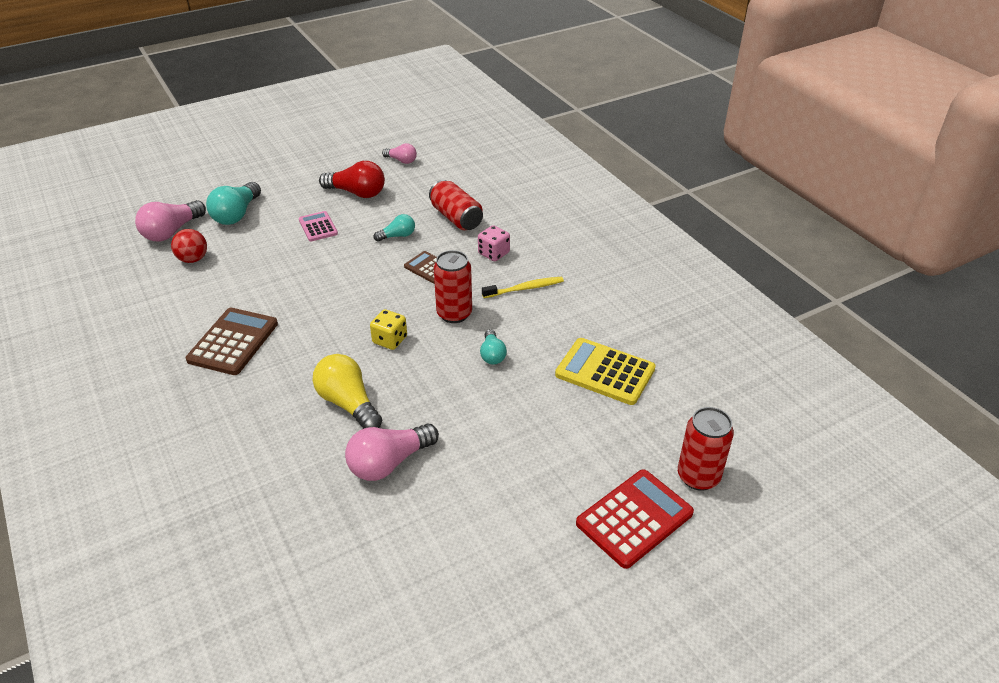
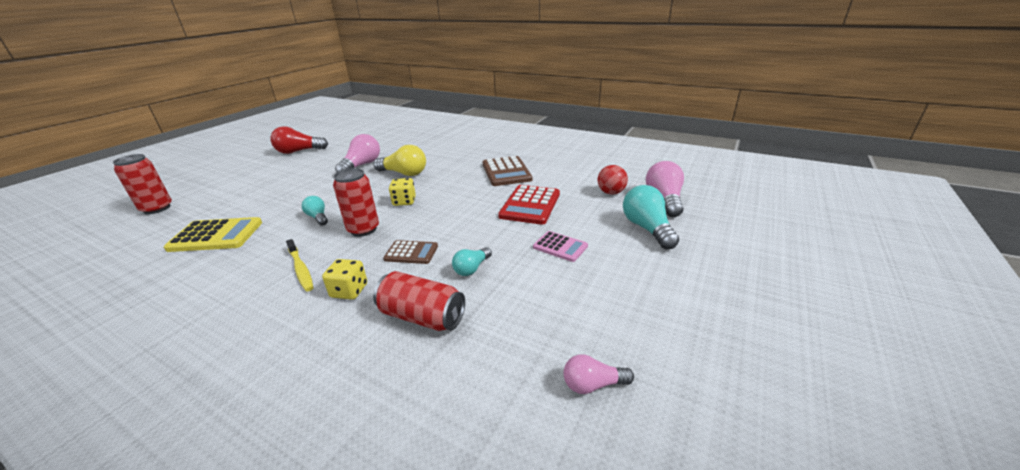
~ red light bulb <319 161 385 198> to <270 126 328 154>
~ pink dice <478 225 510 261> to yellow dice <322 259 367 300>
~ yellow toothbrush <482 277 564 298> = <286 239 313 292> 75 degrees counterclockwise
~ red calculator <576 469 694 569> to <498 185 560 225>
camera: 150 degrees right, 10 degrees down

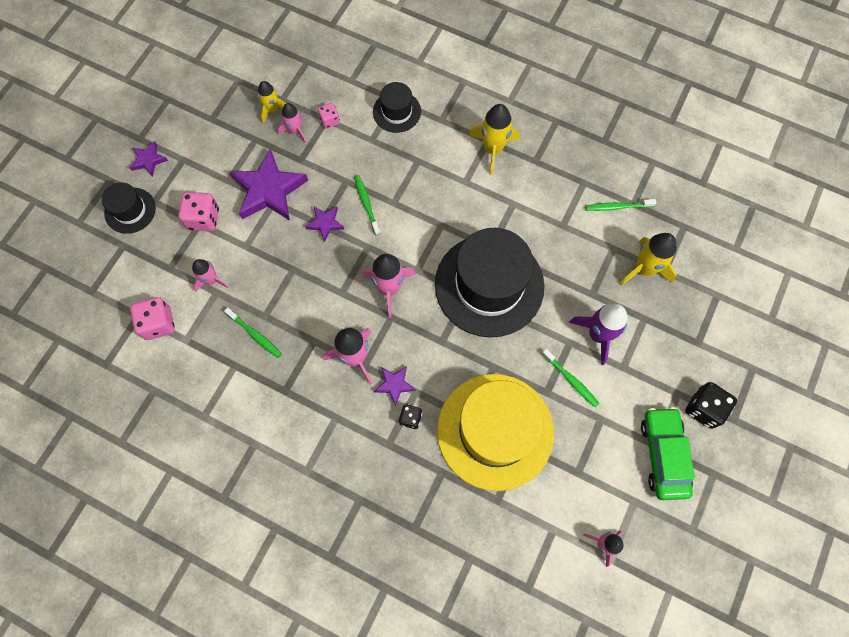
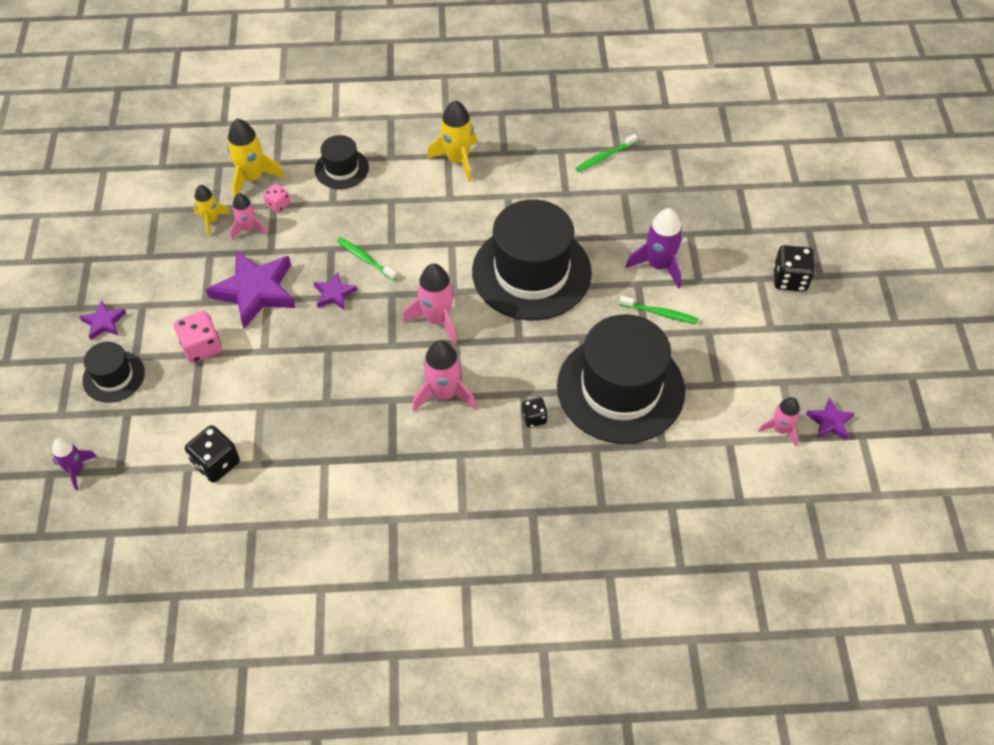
~ pink dice <130 297 175 340> to black dice <185 425 240 483>
- pink rocket <192 259 229 292>
- green toothbrush <224 307 282 358>
~ purple star <374 366 416 406> to <806 397 855 440>
~ yellow hat <437 374 554 491> to black hat <557 314 685 444>
~ yellow rocket <620 233 677 285> to <227 119 285 197>
- green car <641 407 695 500>
+ purple rocket <52 438 97 490>
camera: 30 degrees left, 15 degrees down

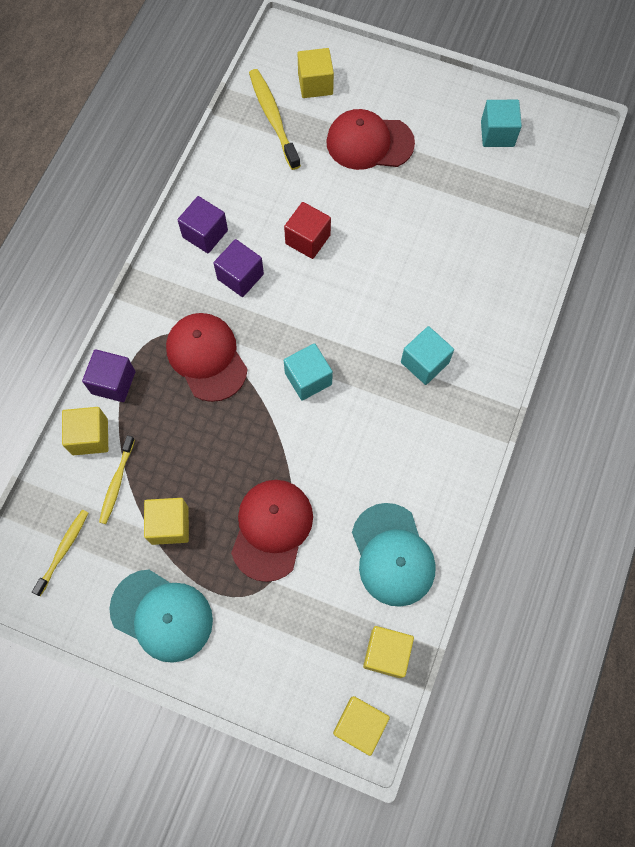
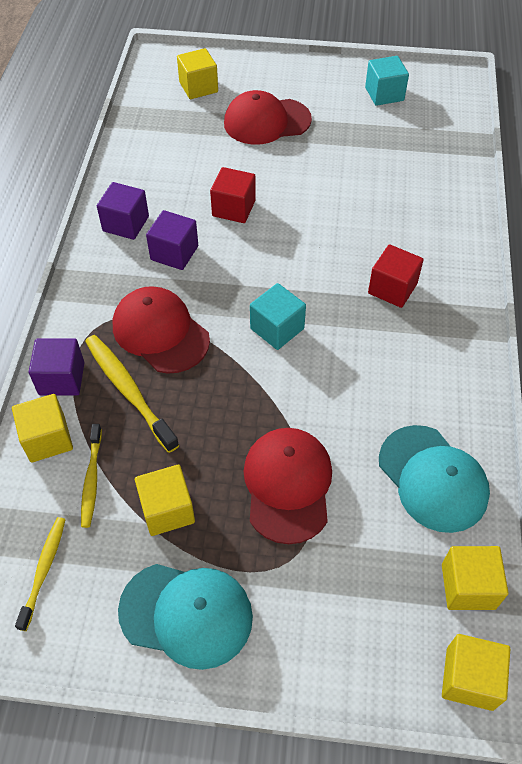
~ yellow toothbrush <249 69 301 170> to <85 335 179 453>
~ turquoise cube <401 326 454 385> to red cube <368 244 424 308>
camera: 15 degrees left, 15 degrees down

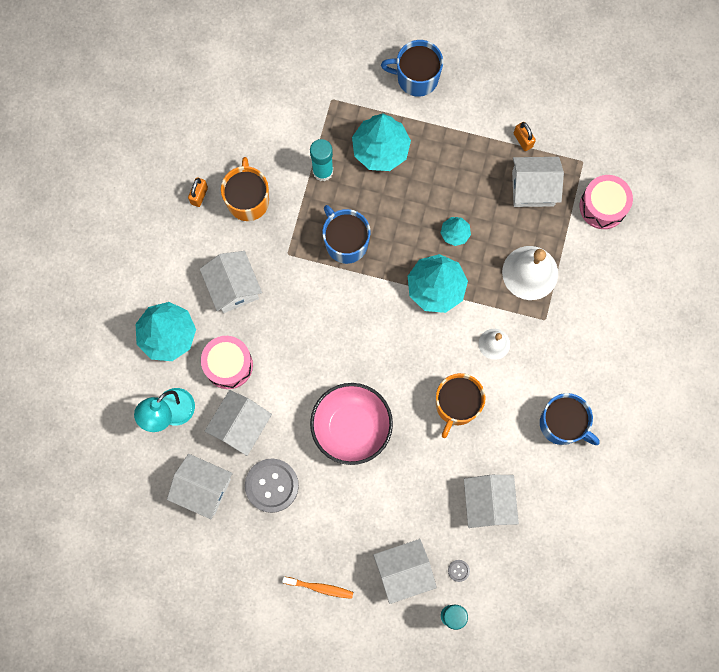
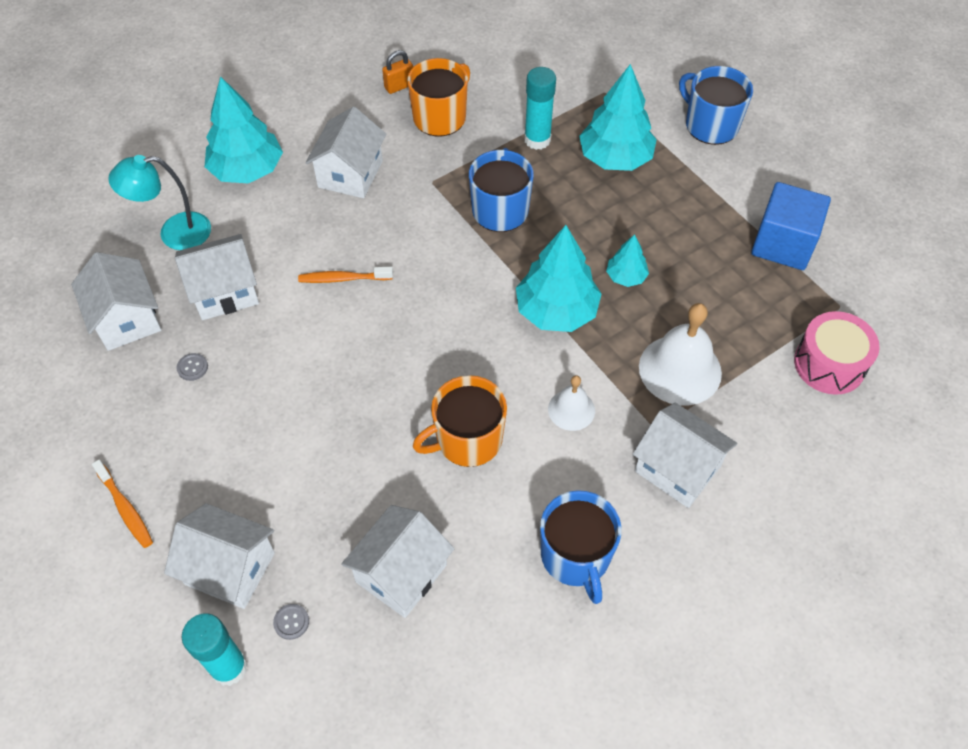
- pink drum <201 336 253 389>
~ grey button <245 458 299 513> = <176 353 208 381> x0.40
- pink bowl <310 383 393 465>
~ white house <512 157 564 207> to <633 403 738 508>
~ orange padlock <514 122 536 151> to blue cube <751 182 831 270>
+ orange toothbrush <298 267 393 283>
camera: 40 degrees right, 20 degrees down

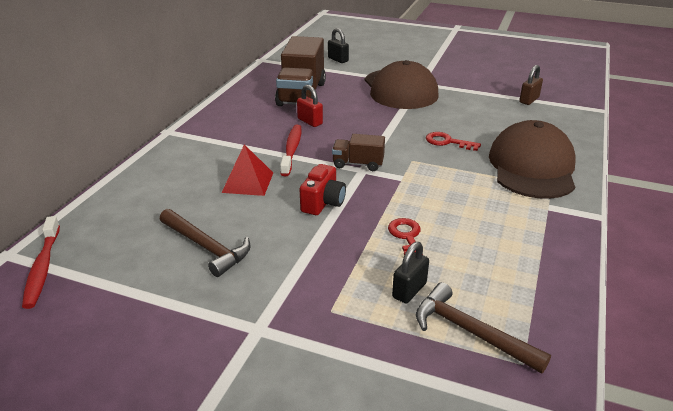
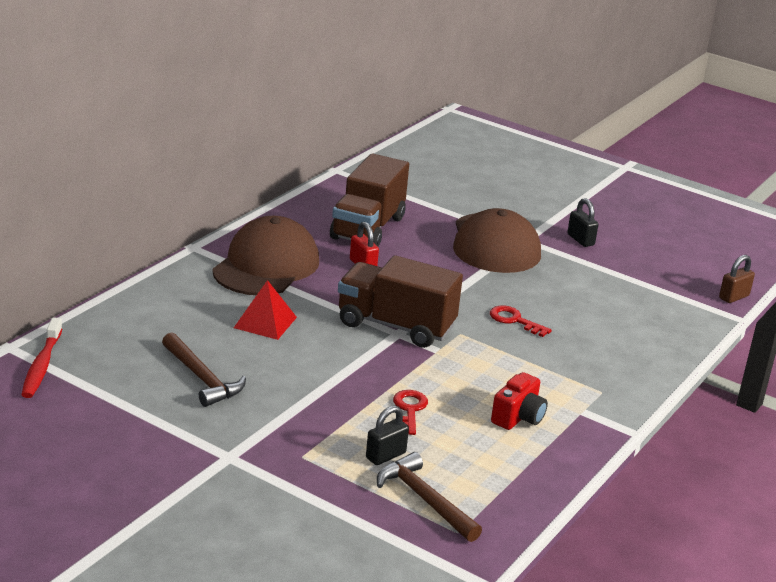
- red toothbrush <280 125 301 176>
~ red camera <300 164 346 215> to <491 372 548 430>
~ black padlock <328 28 349 63> to <567 198 598 247>
~ brown truck <332 134 385 171> = <338 255 463 348> x1.95
~ brown cap <489 120 576 199> to <212 216 319 295>
~ brown padlock <519 65 543 105> to <719 255 755 303>
camera: 10 degrees right, 5 degrees down

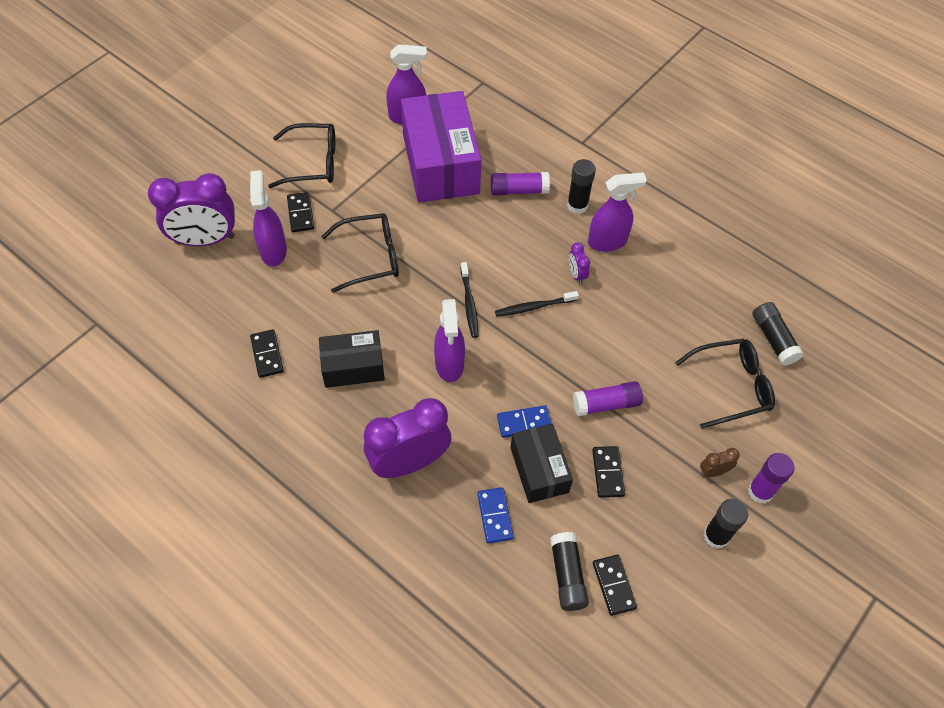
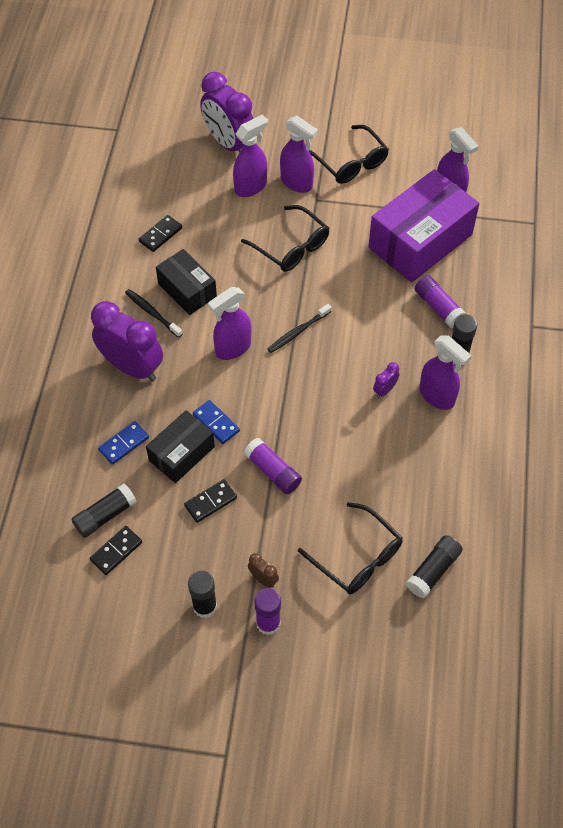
~ black domino <287 192 314 232> to purple spray bottle <280 115 318 193>
~ black toothbrush <495 291 579 317> to <125 289 183 338>
camera: 60 degrees right, 0 degrees up

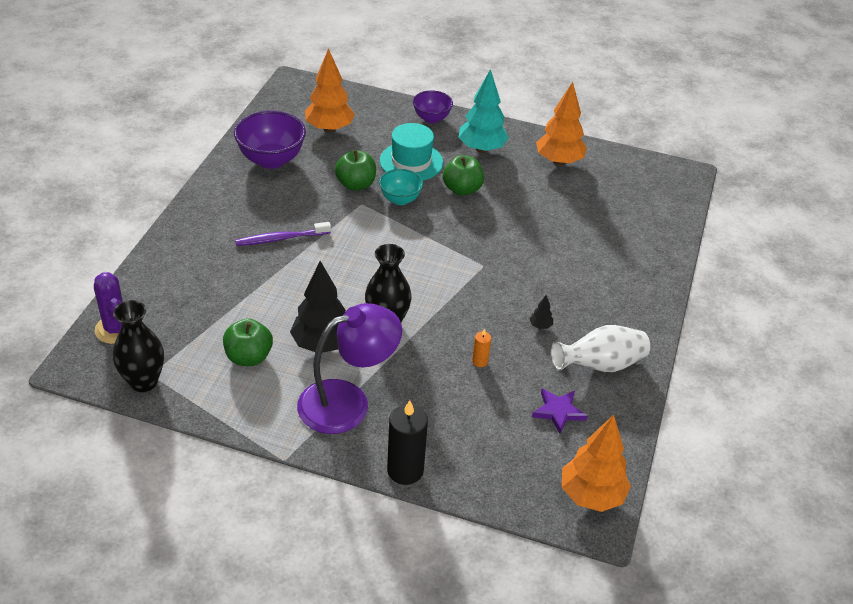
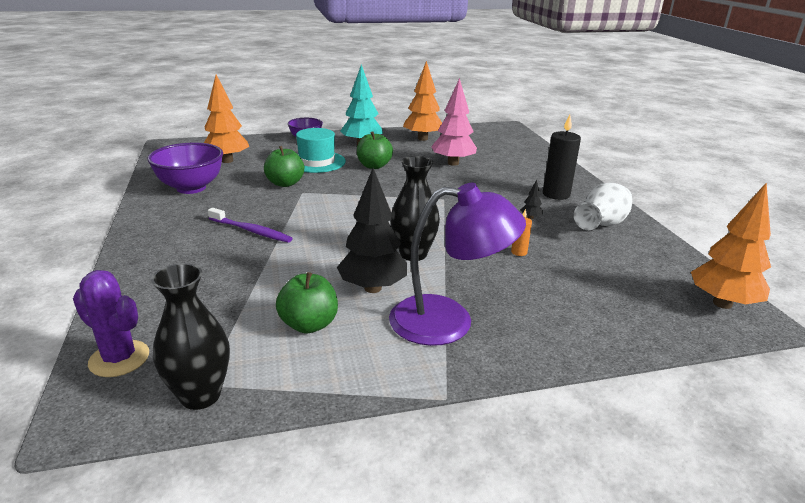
~ purple toothbrush <235 222 331 246> = <208 208 293 243> 105 degrees counterclockwise
~ purple lamp <297 303 402 434> = <389 183 526 346> 60 degrees clockwise
- turquoise bowl <379 169 423 205>
~ black candle <387 400 428 485> to <543 115 581 200>
- purple star <532 389 587 434>
+ pink tree <431 78 477 166>
camera: 30 degrees left, 15 degrees down

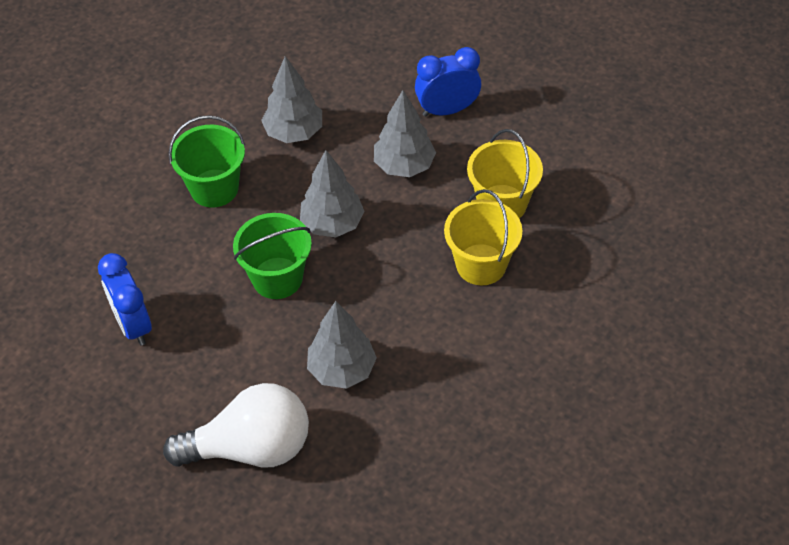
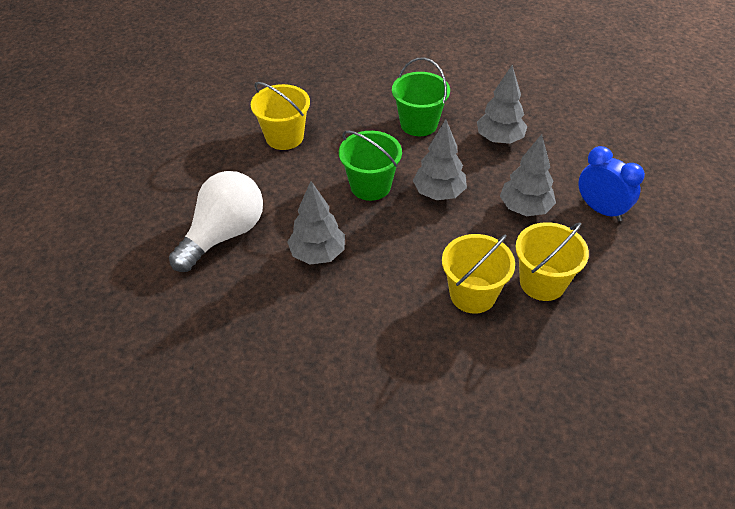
~ blue clock <98 253 152 346> to yellow bucket <251 82 310 150>
~ white light bulb <163 383 309 468> = <169 171 263 272> 105 degrees counterclockwise
camera: 60 degrees right, 5 degrees down

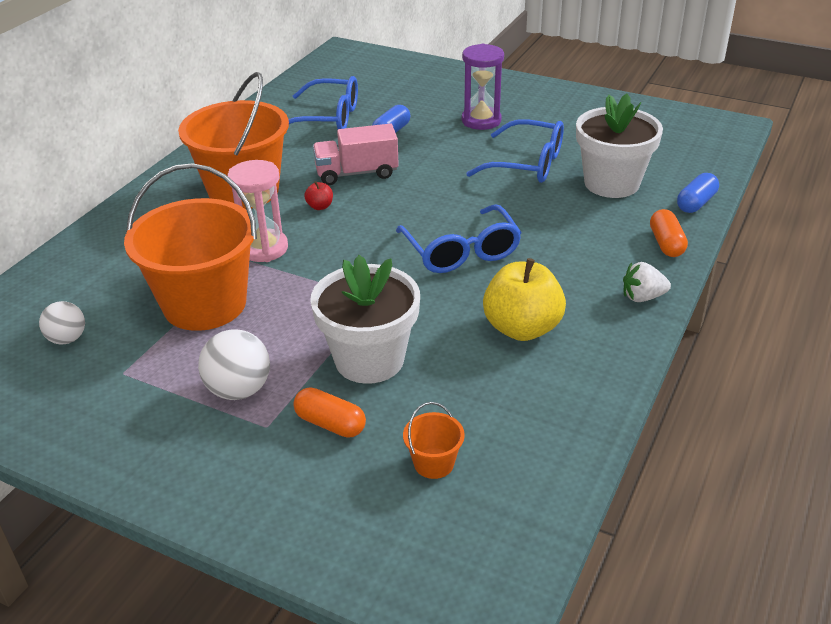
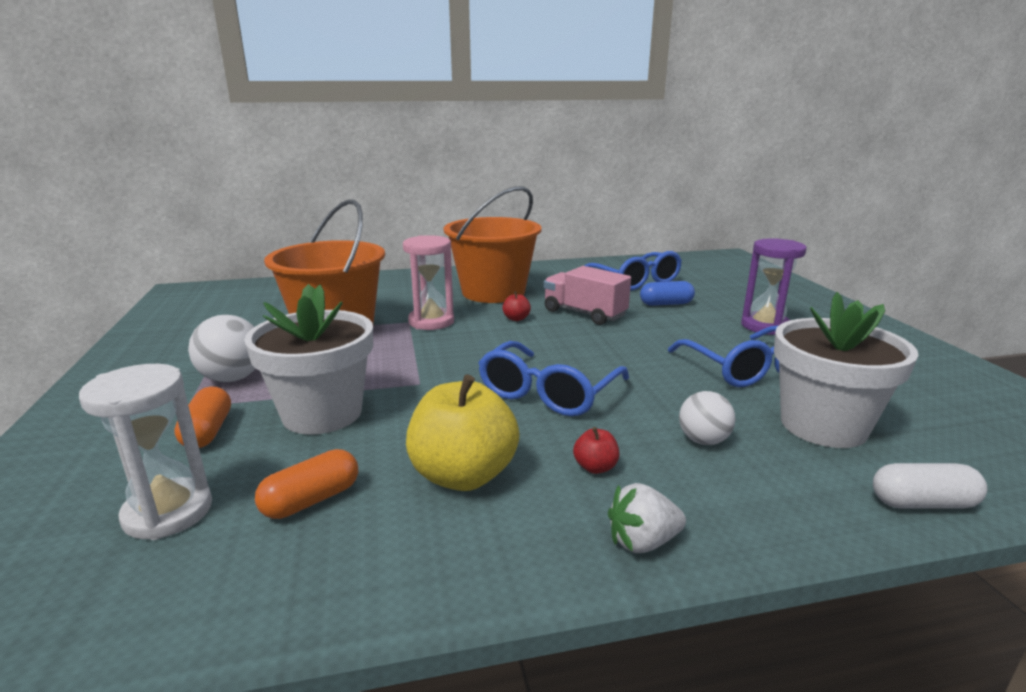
~ white ball <39 301 85 345> to <679 391 736 445>
~ orange bucket <403 402 465 479> to white hourglass <79 364 212 540>
~ white strawberry <623 262 671 302> = <608 483 686 553> 60 degrees counterclockwise
~ orange capsule <650 209 688 257> to <255 449 358 519>
~ blue capsule <677 173 719 213> to white capsule <873 463 987 509>
+ red apple <573 427 619 474>
camera: 50 degrees right, 15 degrees down

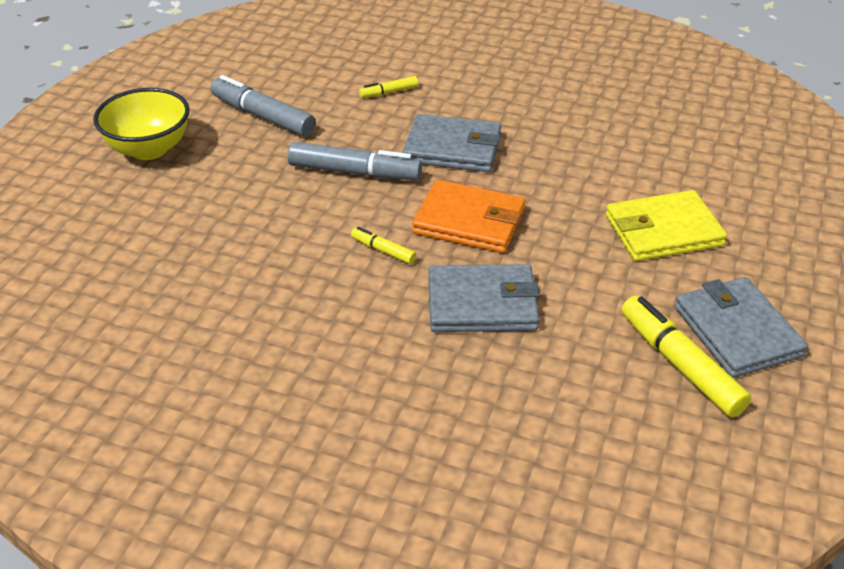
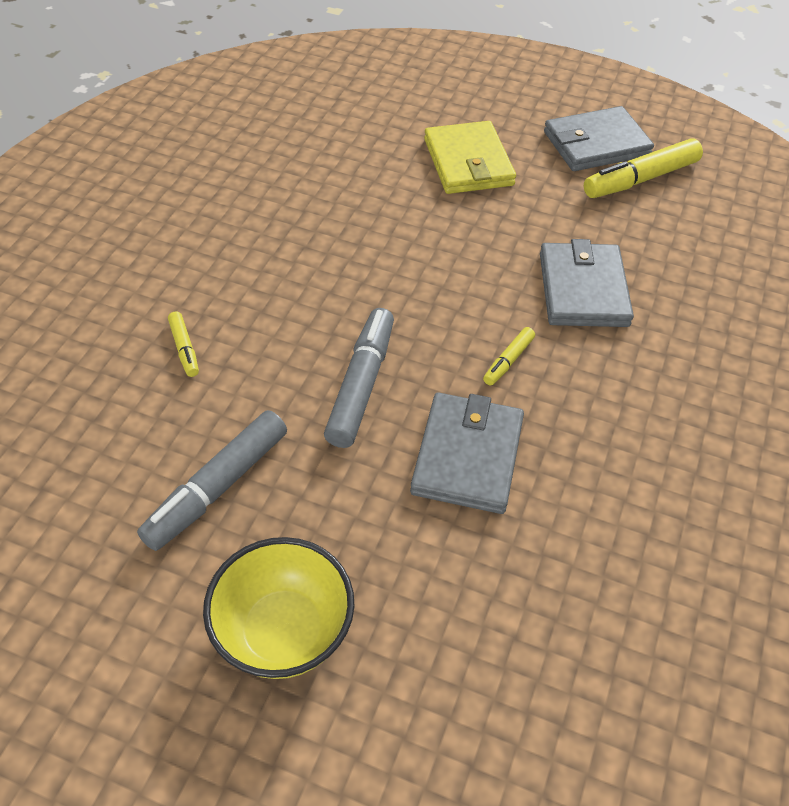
~ grey wallet <403 114 501 172> to <410 392 524 514>
- orange wallet <412 180 526 253>
camera: 90 degrees left, 10 degrees up

